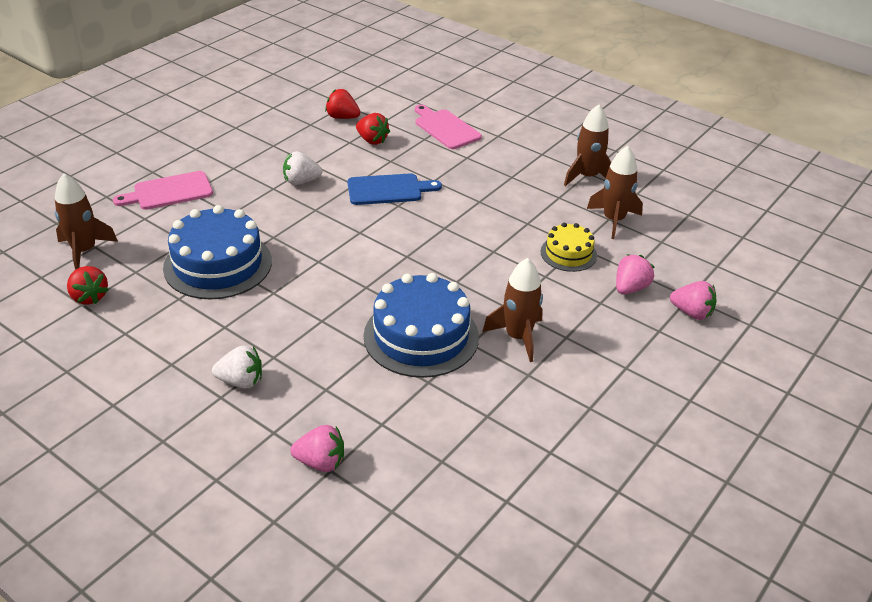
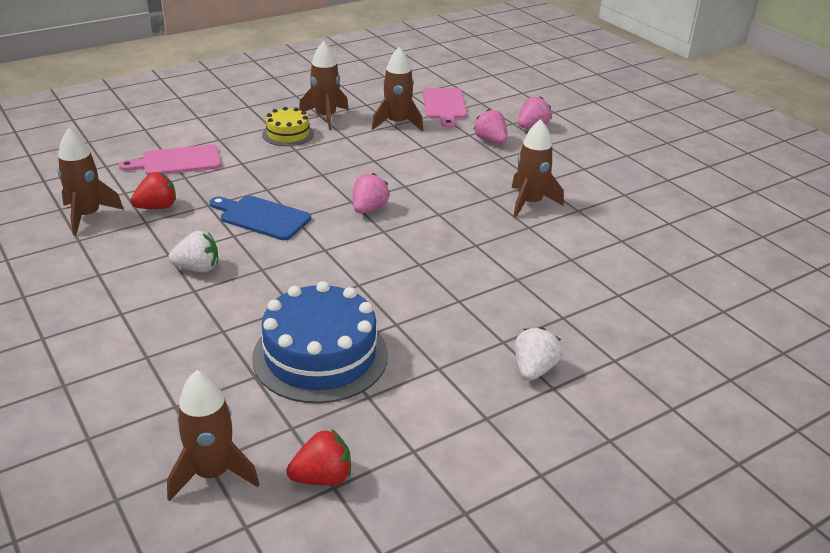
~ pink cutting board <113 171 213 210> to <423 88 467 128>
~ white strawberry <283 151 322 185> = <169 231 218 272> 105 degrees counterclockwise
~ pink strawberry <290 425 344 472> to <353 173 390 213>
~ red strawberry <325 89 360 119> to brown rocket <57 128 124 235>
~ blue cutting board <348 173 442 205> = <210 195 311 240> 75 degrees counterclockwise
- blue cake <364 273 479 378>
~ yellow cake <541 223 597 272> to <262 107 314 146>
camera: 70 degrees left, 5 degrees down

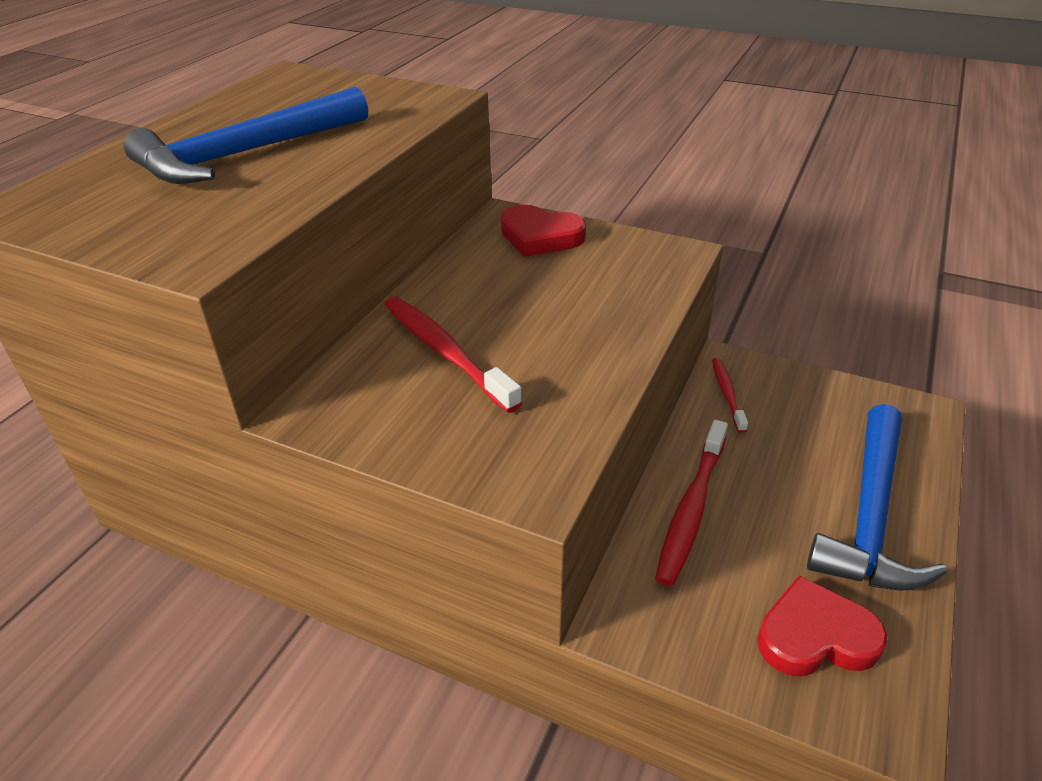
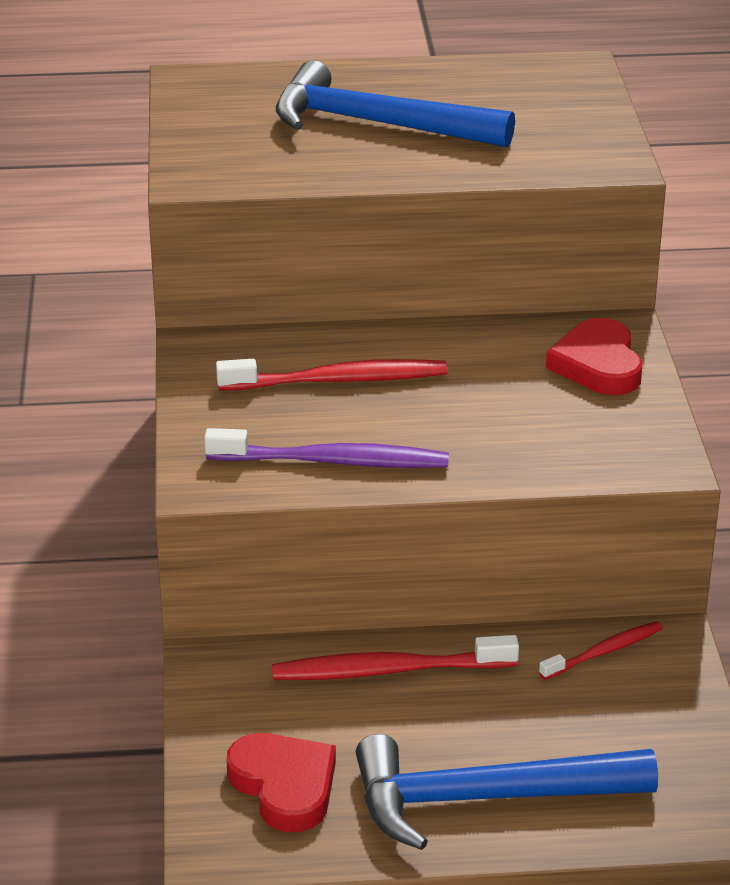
~ red toothbrush <384 297 522 413> = <216 359 447 391> 60 degrees clockwise
+ purple toothbrush <204 428 449 468>
camera: 60 degrees right, 5 degrees down

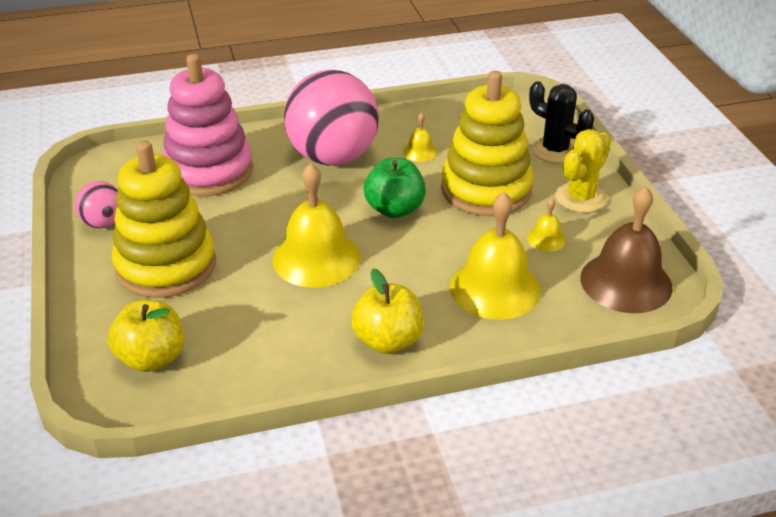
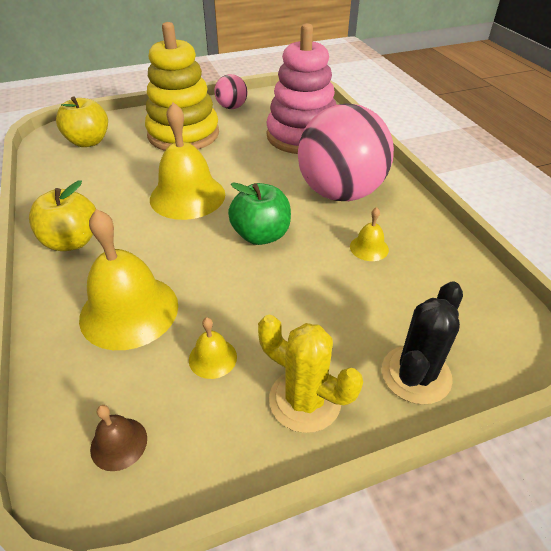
- yellow stacking toy <441 71 534 216>
~ brown bell <580 186 673 313> = <90 405 147 471> x0.46
camera: 85 degrees right, 5 degrees up

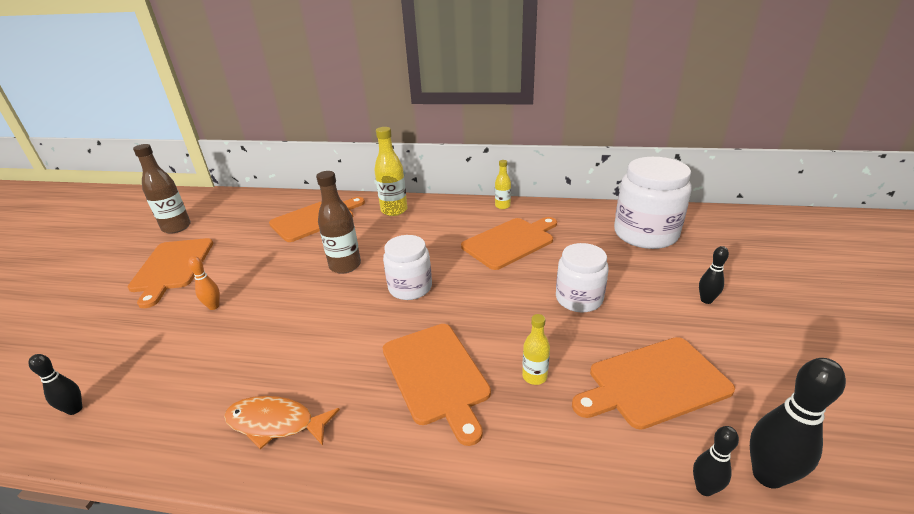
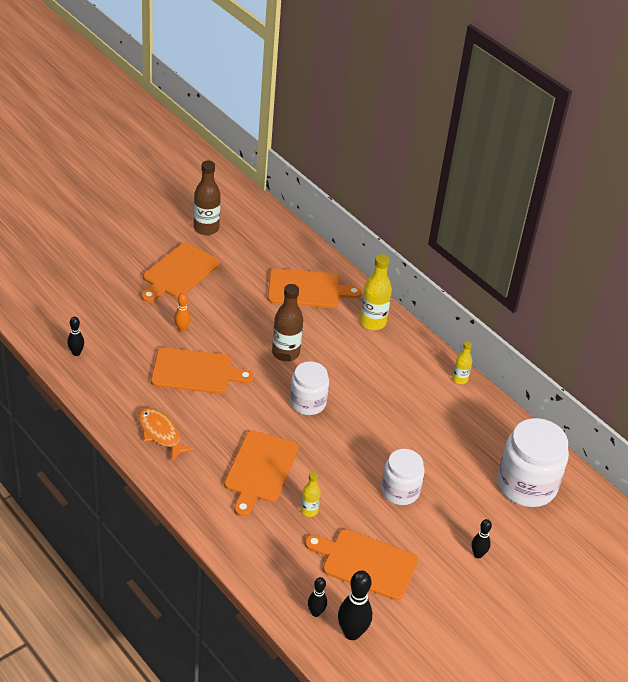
~ orange cutting board <461 217 557 270> to <151 347 254 394>
camera: 35 degrees right, 10 degrees up

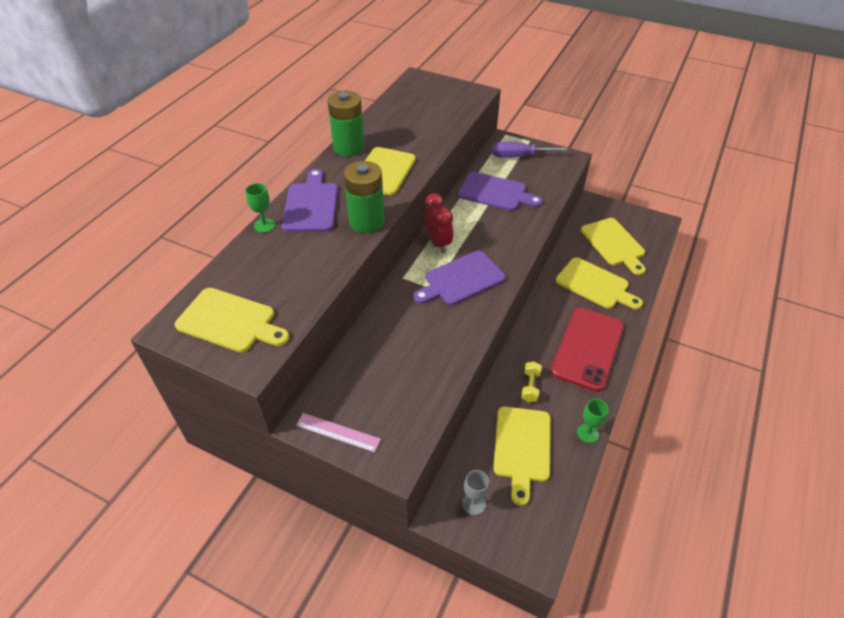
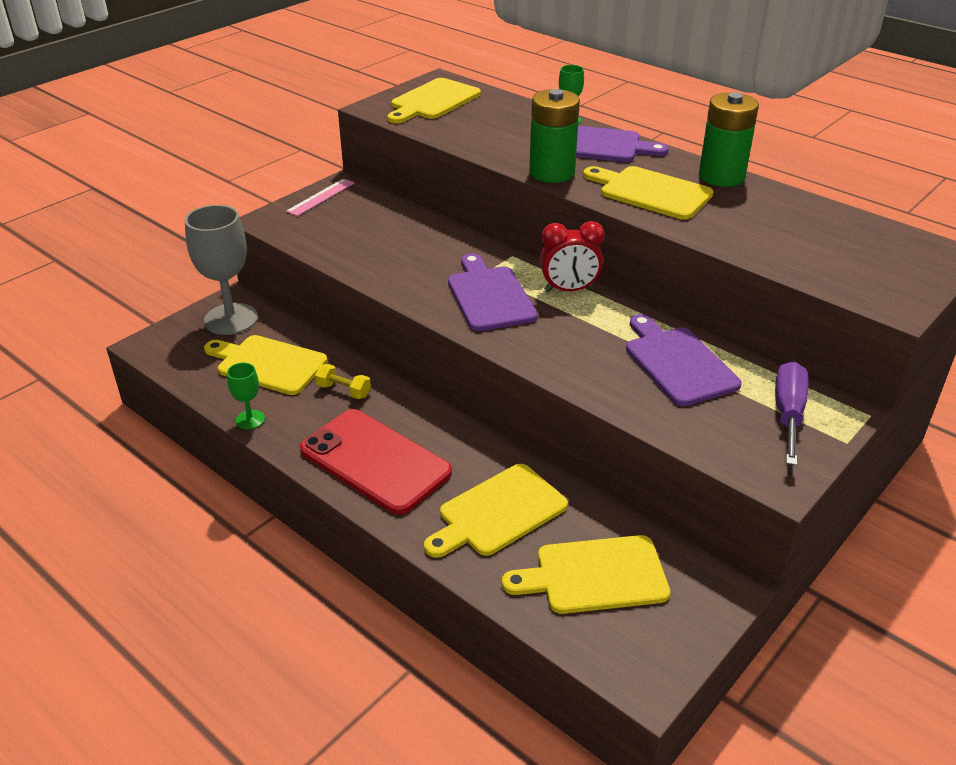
~ purple cutting board <458 172 543 211> = <626 314 742 406> 120 degrees clockwise
~ grey goblet <462 470 489 515> = <185 205 258 335> x2.11
camera: 105 degrees right, 10 degrees down

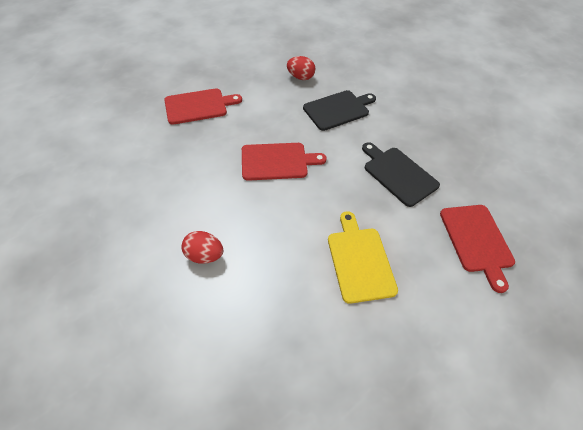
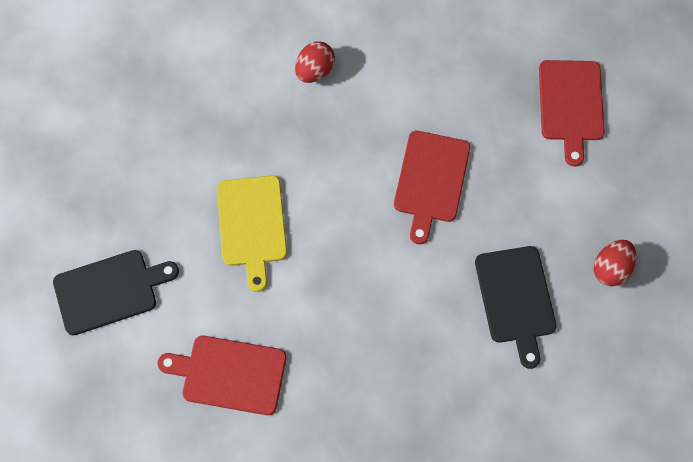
~ yellow cutting board <328 211 398 304> = <217 175 287 292> 75 degrees clockwise
~ black cutting board <362 142 440 207> to <53 250 179 335>
camera: 110 degrees right, 15 degrees up

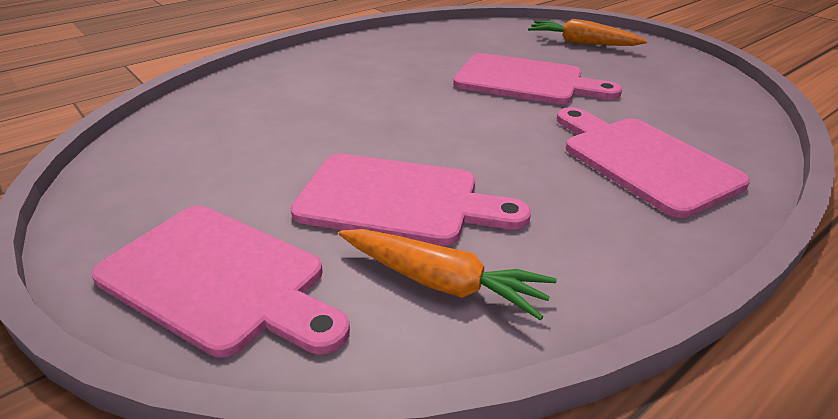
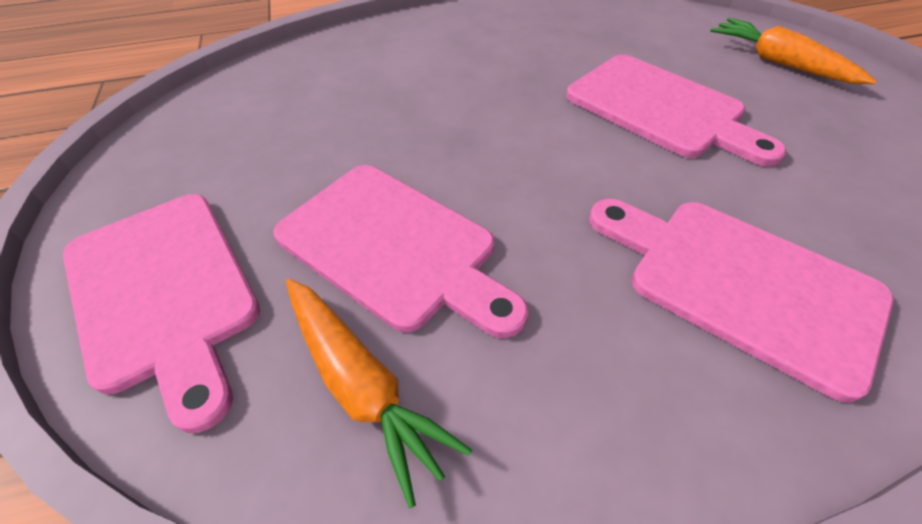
~ pink cutting board <557 107 750 218> = <589 199 894 402> 45 degrees counterclockwise
camera: 25 degrees right, 15 degrees up

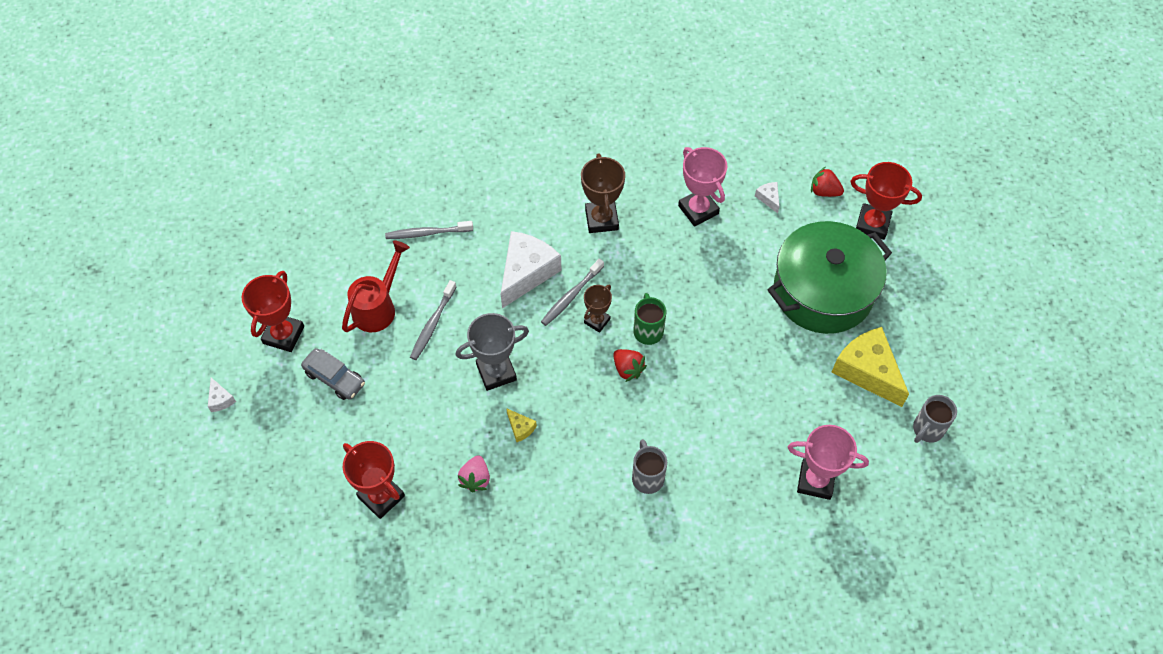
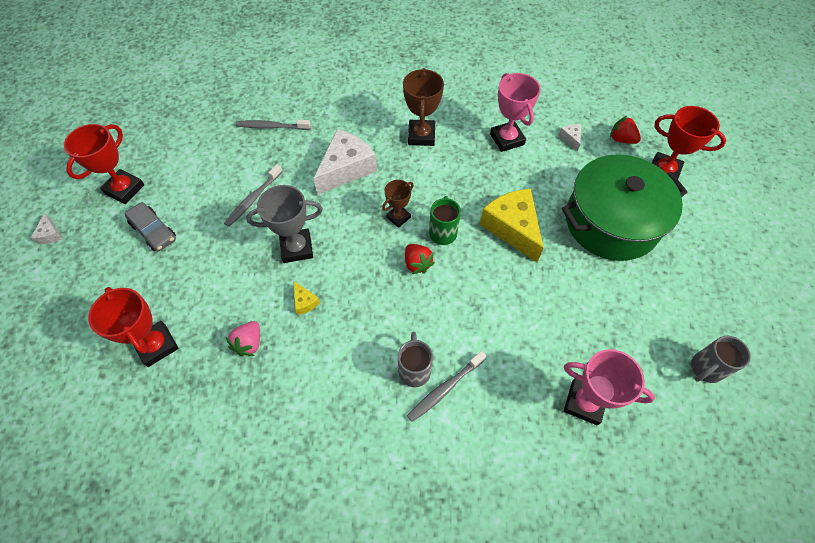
- red watering can <342 240 410 332>
~ grey toothbrush <541 259 604 326> to <407 351 486 422>
~ yellow cheese <831 327 909 407> to <480 189 544 262>
camera: 10 degrees right, 0 degrees up

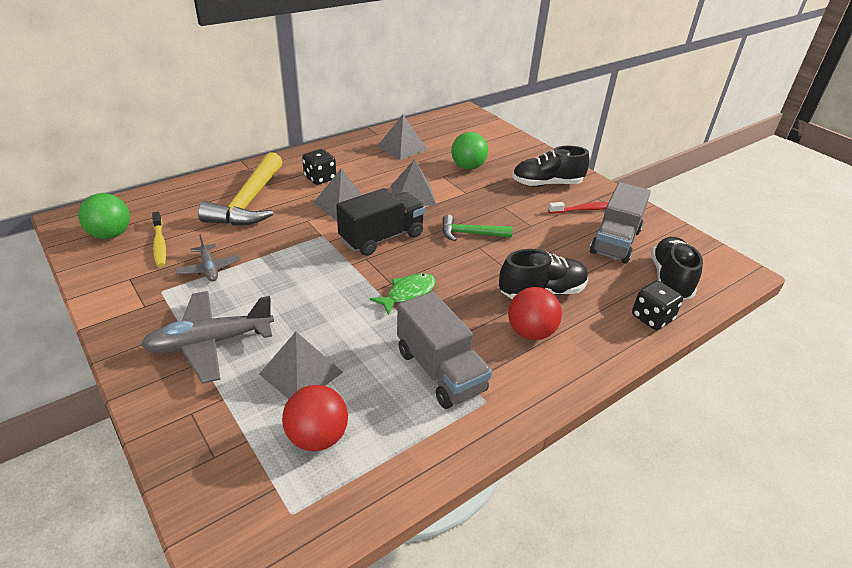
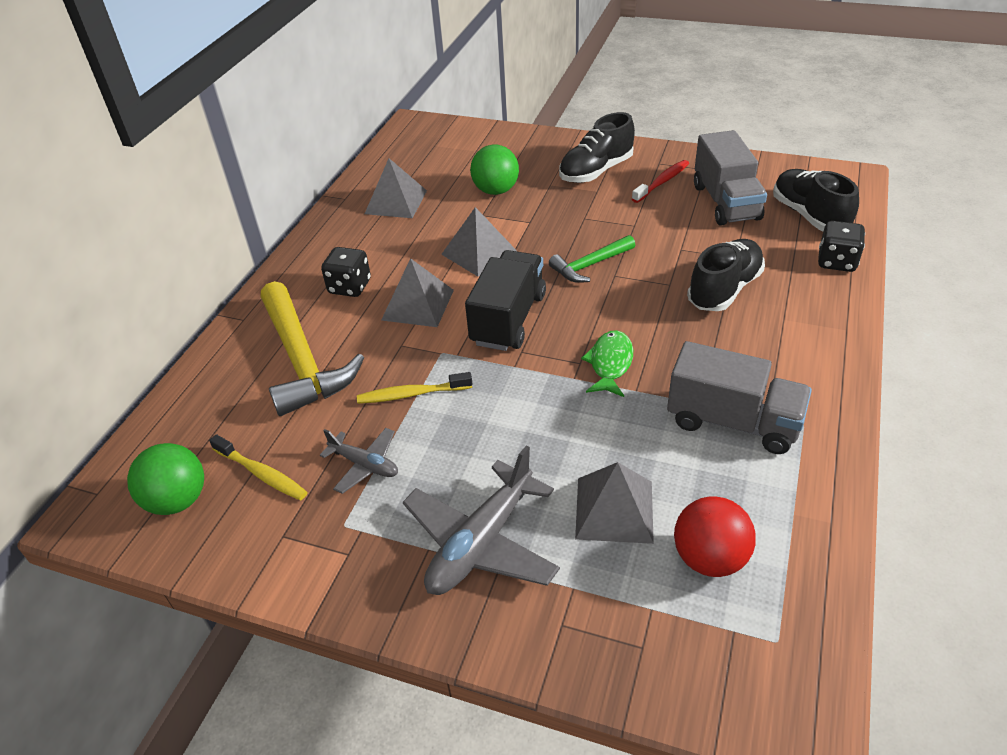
- red ball <508 287 562 340>
+ yellow toothbrush <357 372 473 404>
camera: 30 degrees left, 5 degrees up

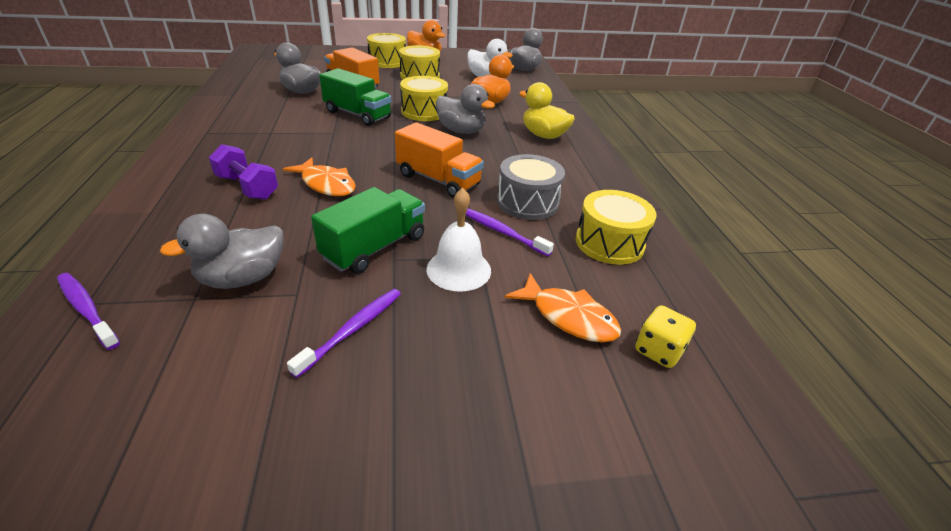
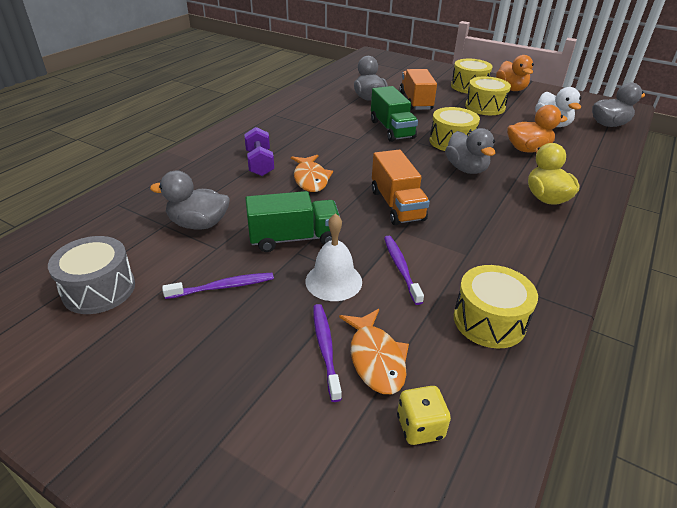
~ purple toothbrush <57 273 120 350> to <313 304 342 402>
~ grey drum <497 154 565 220> to <48 236 135 314>
camera: 40 degrees right, 0 degrees up

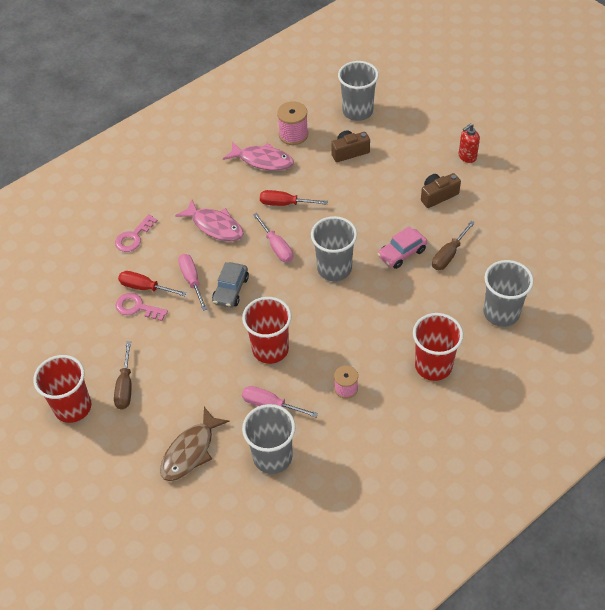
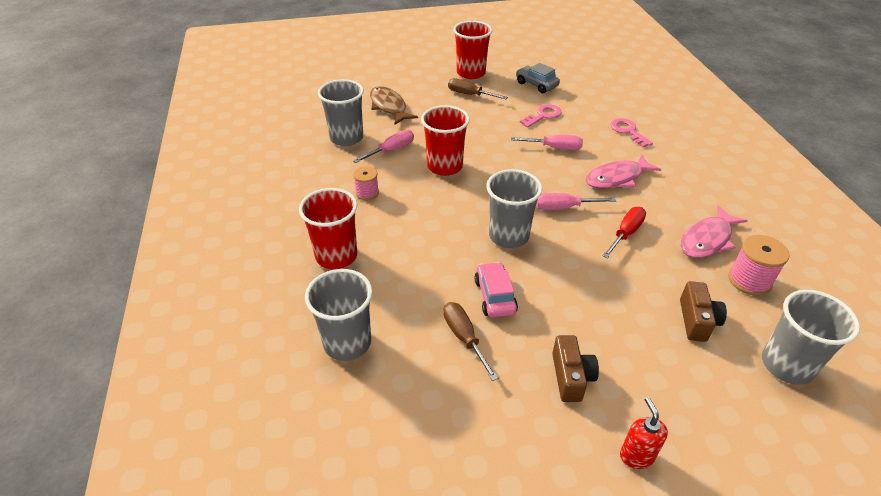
- red screwdriver <118 271 187 296>
~ grey car <212 262 249 308> to <516 63 560 93>
camera: 115 degrees right, 10 degrees down

